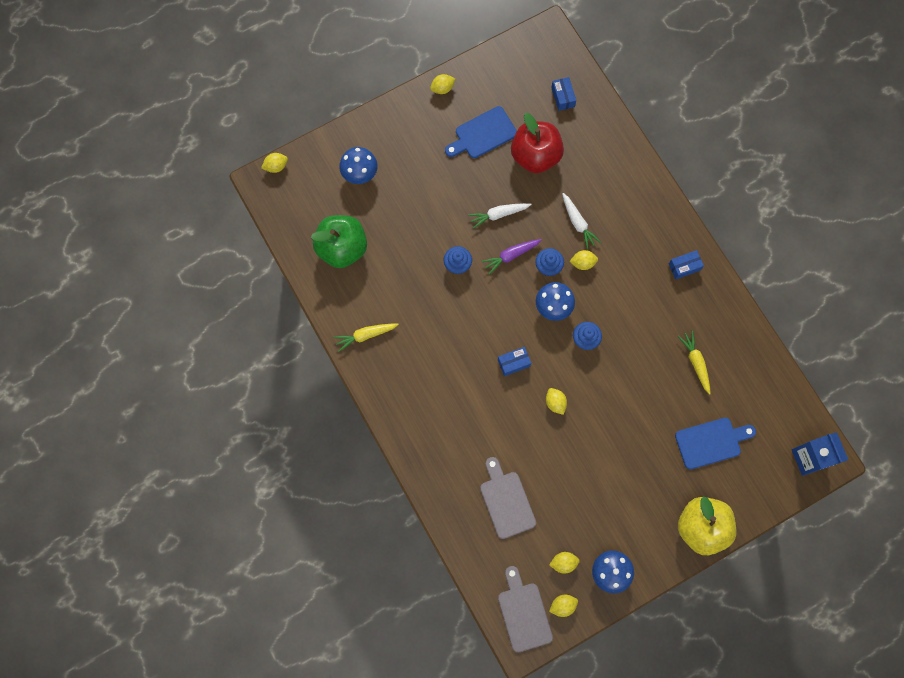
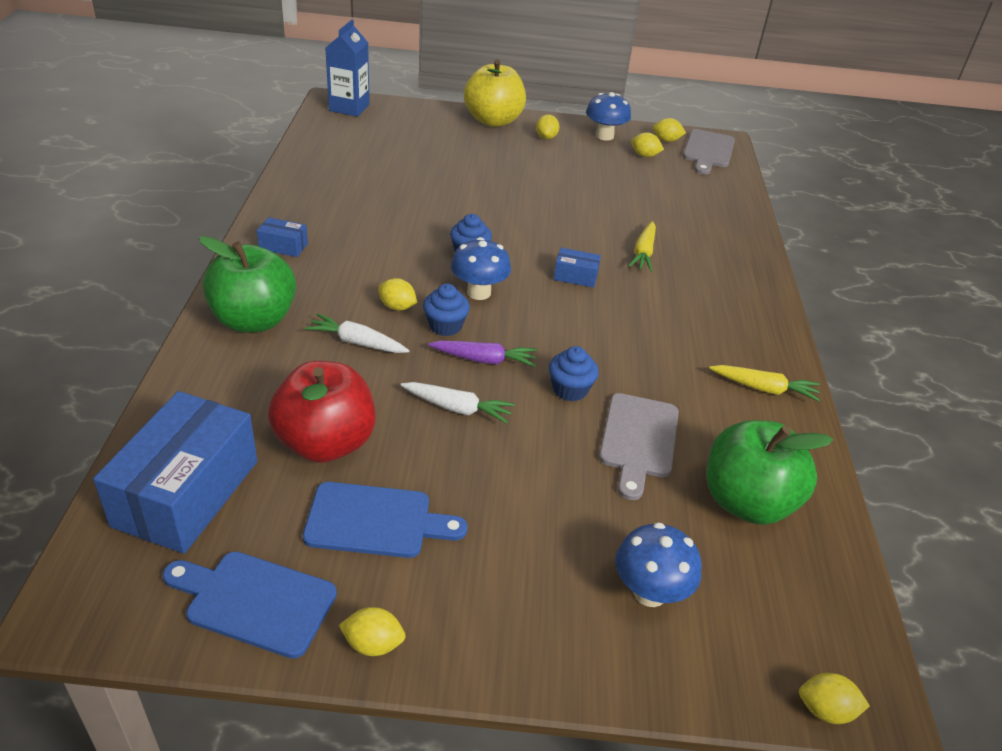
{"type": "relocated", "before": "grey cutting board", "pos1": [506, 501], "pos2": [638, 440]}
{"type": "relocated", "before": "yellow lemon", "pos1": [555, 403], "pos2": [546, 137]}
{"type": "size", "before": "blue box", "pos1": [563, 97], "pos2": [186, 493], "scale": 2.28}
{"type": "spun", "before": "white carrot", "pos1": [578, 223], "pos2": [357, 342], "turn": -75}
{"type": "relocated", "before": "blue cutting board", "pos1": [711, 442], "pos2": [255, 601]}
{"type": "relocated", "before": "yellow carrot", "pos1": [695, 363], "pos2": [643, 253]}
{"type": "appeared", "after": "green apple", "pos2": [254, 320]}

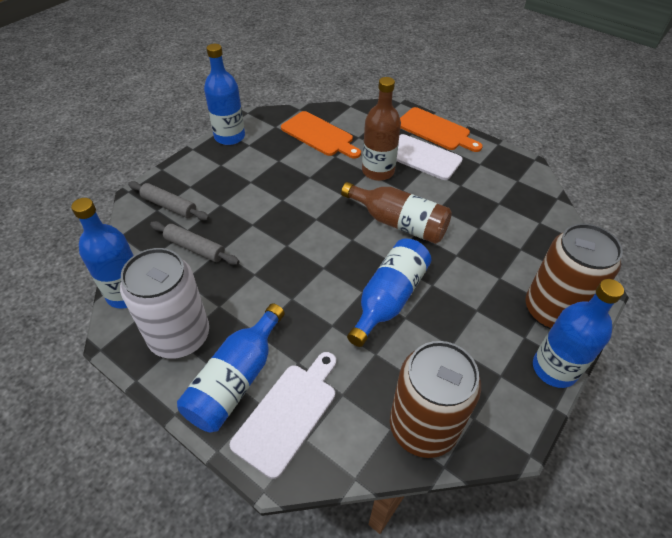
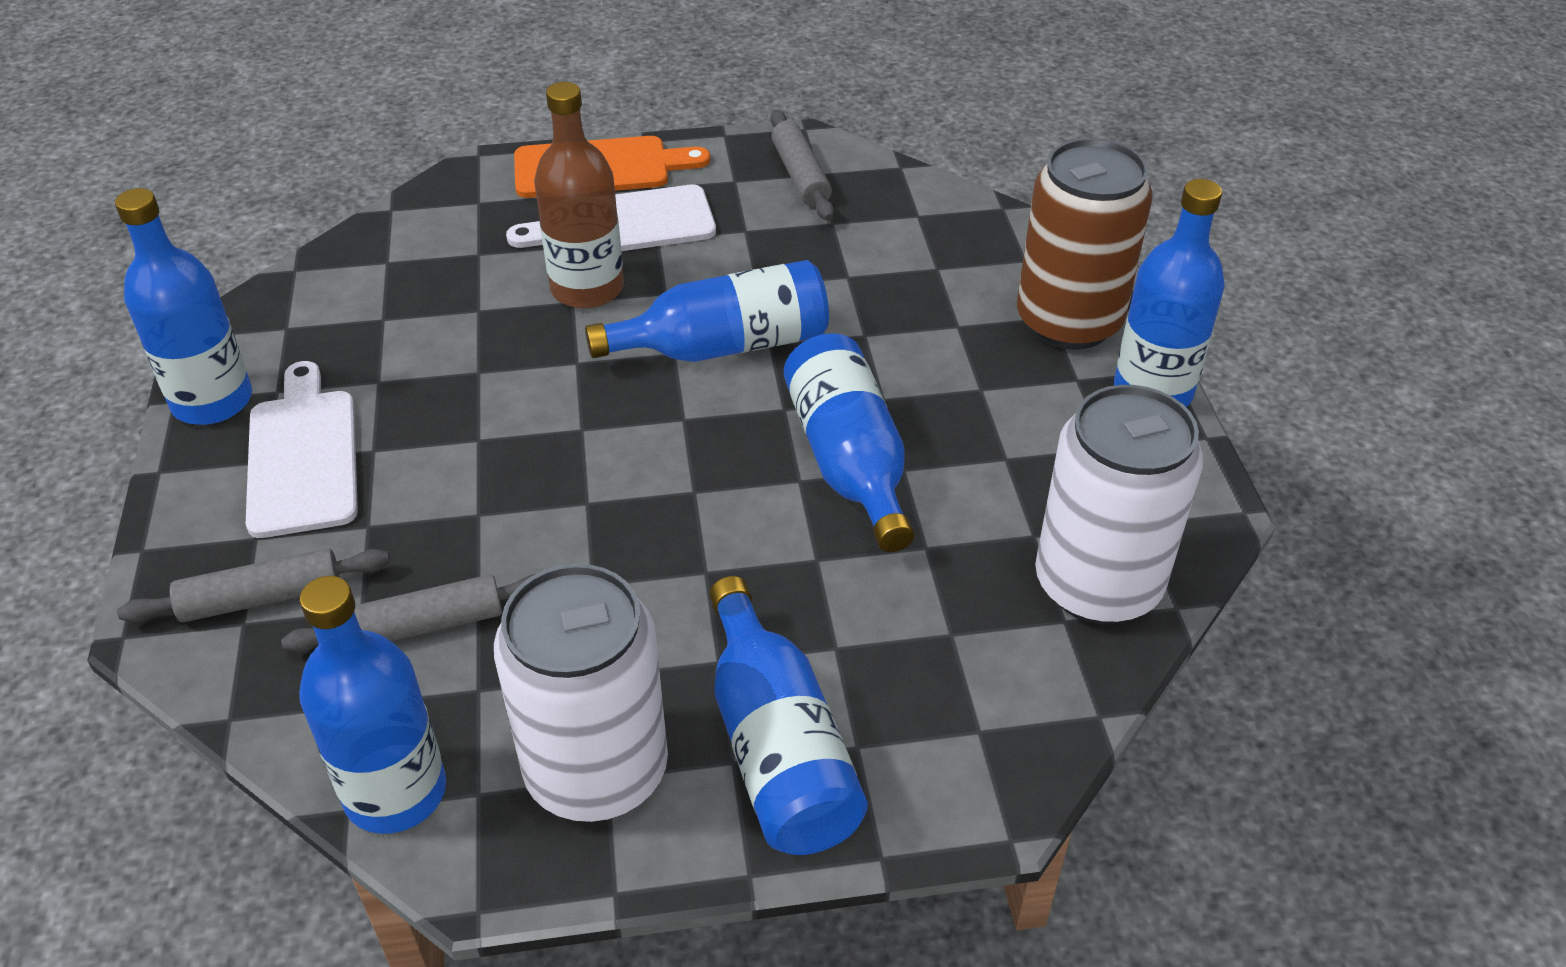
{"type": "relocated", "before": "white cutting board", "pos1": [288, 414], "pos2": [303, 456]}
{"type": "missing", "before": "orange cutting board", "pos1": [319, 135]}
{"type": "colour", "before": "brown bottle", "after": "blue bottle", "pos1": [399, 223], "pos2": [724, 346]}
{"type": "colour", "before": "brown can", "after": "white can", "pos1": [423, 427], "pos2": [1097, 584]}
{"type": "appeared", "after": "grey rolling pin", "pos2": [800, 176]}

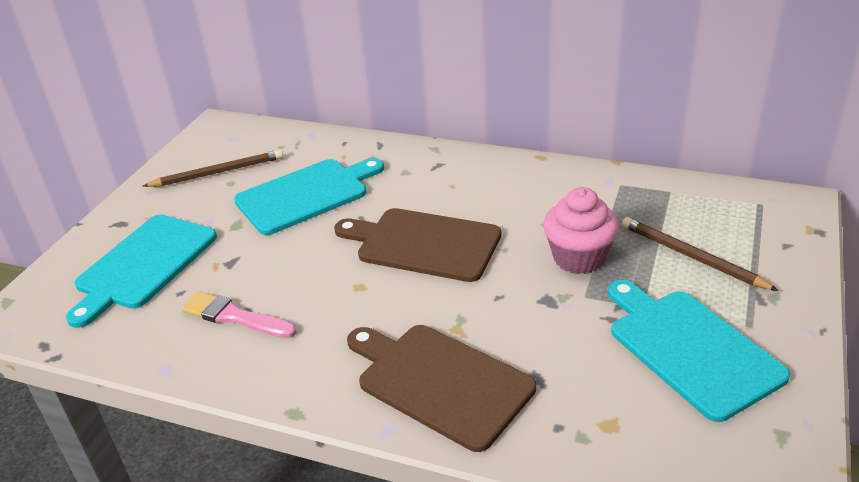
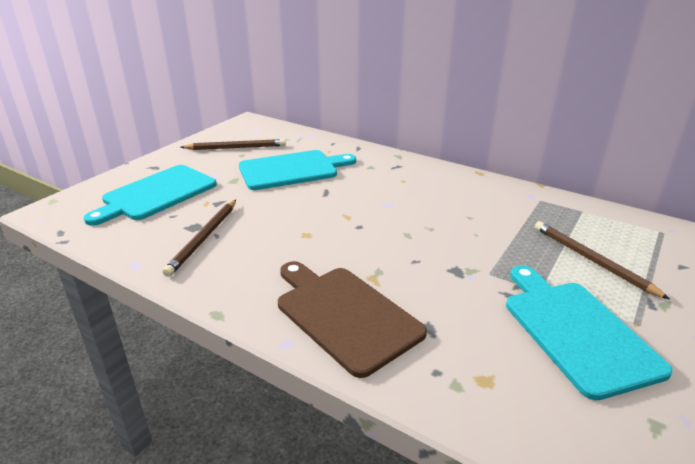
{"type": "exchanged", "before": "pink brush", "after": "brown pencil", "pos1": [235, 317], "pos2": [204, 238]}
{"type": "missing", "before": "brown cutting board", "pos1": [424, 244]}
{"type": "missing", "before": "pink cupcake", "pos1": [579, 258]}

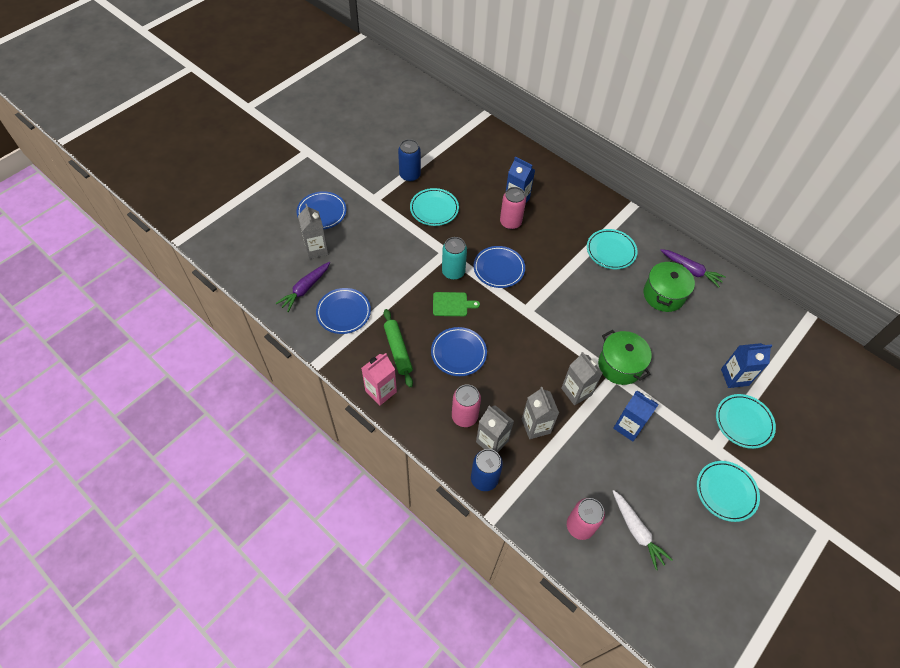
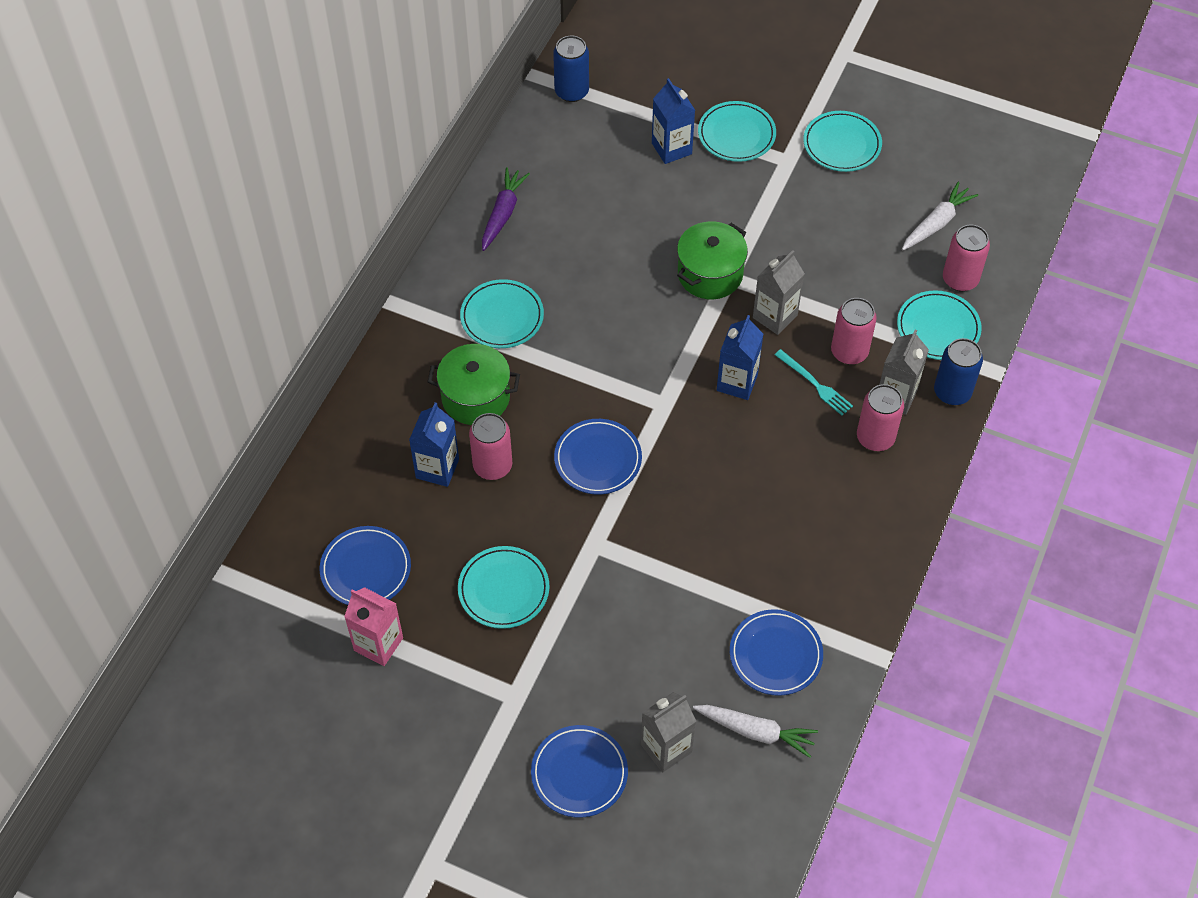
{"type": "colour", "before": "purple carrot", "after": "white carrot", "pos1": [305, 289], "pos2": [755, 732]}
{"type": "relocated", "before": "pink carton", "pos1": [381, 391], "pos2": [378, 644]}
{"type": "missing", "before": "green rolling pin", "pos1": [398, 350]}
{"type": "relocated", "before": "blue can", "pos1": [410, 175], "pos2": [571, 91]}
{"type": "relocated", "before": "blue plate", "pos1": [458, 353], "pos2": [366, 569]}
{"type": "missing", "before": "green cutting board", "pos1": [452, 304]}
{"type": "missing", "before": "turquoise can", "pos1": [453, 272]}
{"type": "exchanged", "before": "grey carton", "after": "pink can", "pos1": [536, 426], "pos2": [849, 352]}
{"type": "relocated", "before": "blue carton", "pos1": [628, 426], "pos2": [737, 382]}
{"type": "relocated", "before": "green pot", "pos1": [663, 295], "pos2": [475, 397]}
{"type": "appeared", "after": "turquoise fork", "pos2": [814, 384]}
{"type": "appeared", "after": "turquoise plate", "pos2": [938, 328]}

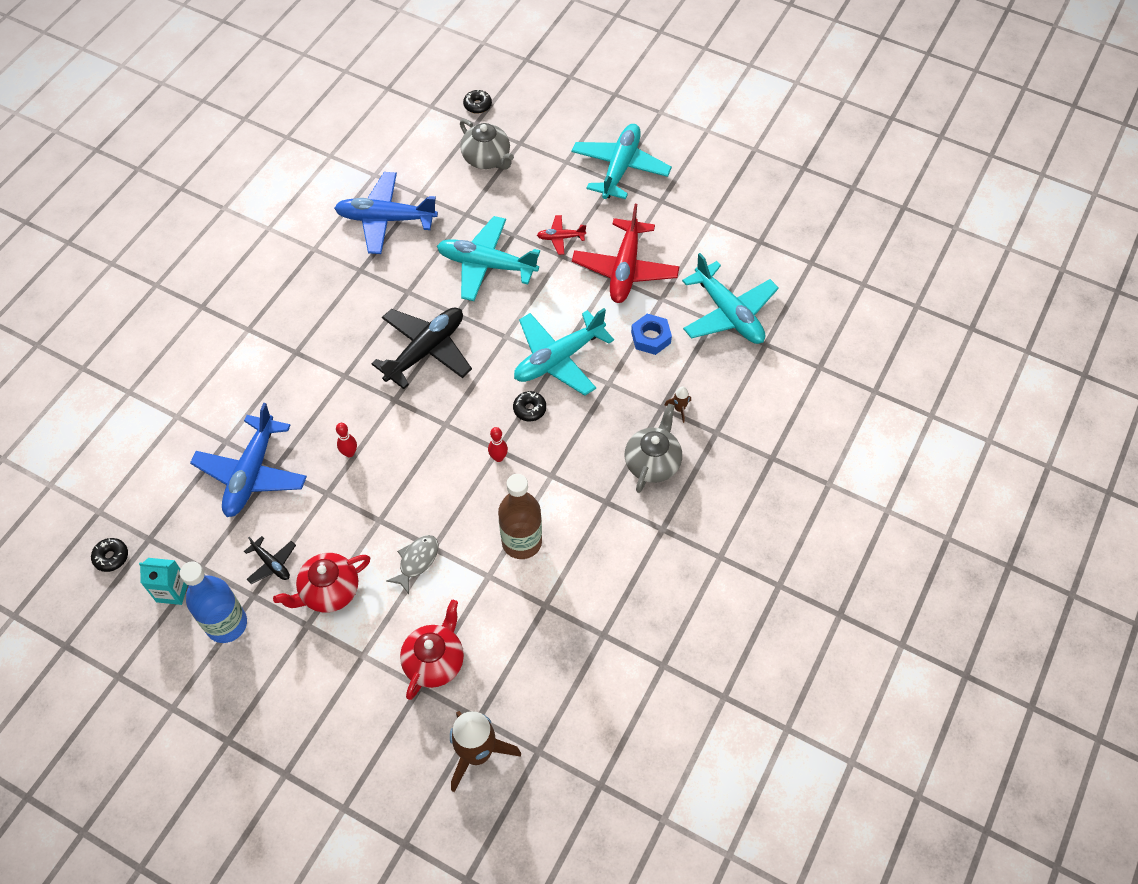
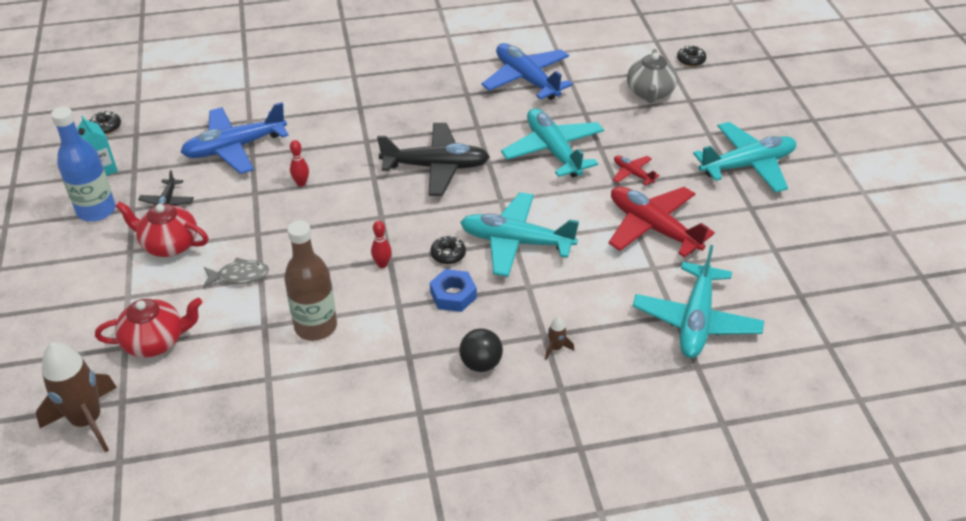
{"type": "spun", "before": "red plane", "pos1": [625, 269], "pos2": [653, 228], "turn": 75}
{"type": "exchanged", "before": "grey teapot", "after": "black ball", "pos1": [652, 462], "pos2": [481, 363]}
{"type": "relocated", "before": "blue nut", "pos1": [650, 338], "pos2": [453, 295]}

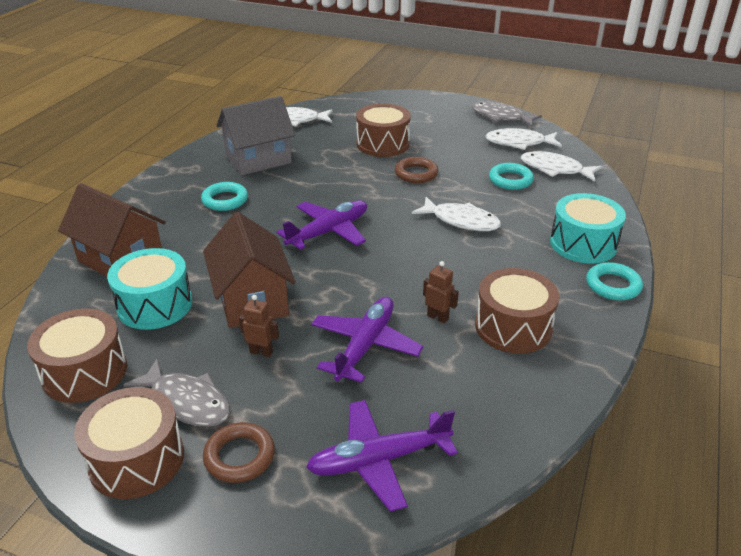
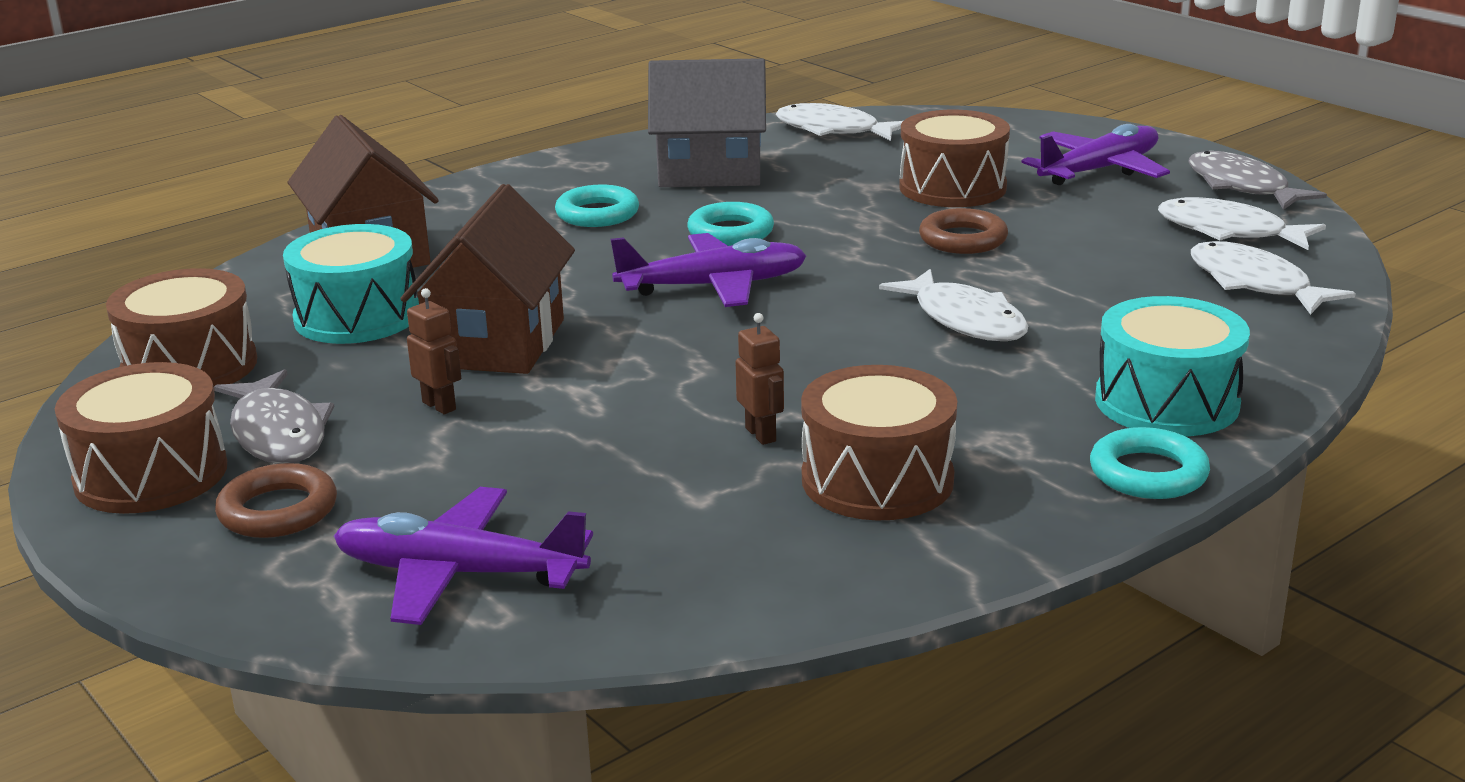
{"type": "relocated", "before": "purple plane", "pos1": [365, 346], "pos2": [1099, 170]}
{"type": "relocated", "before": "turquoise ring", "pos1": [510, 180], "pos2": [730, 232]}

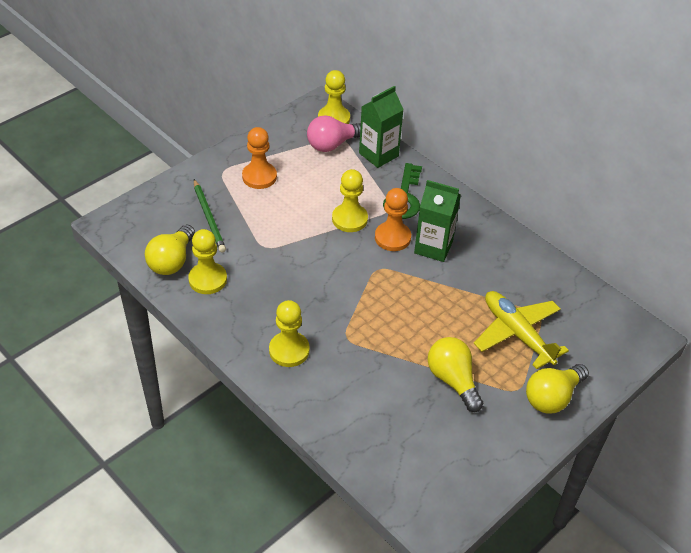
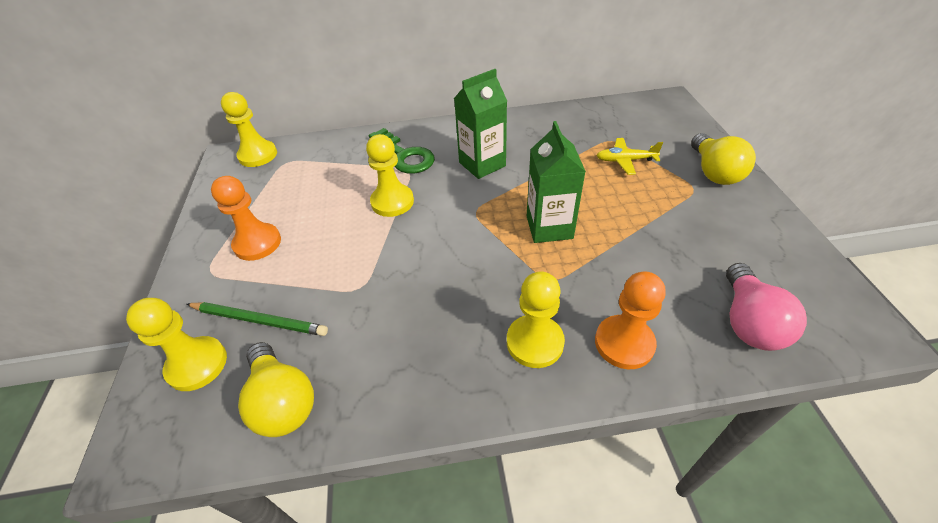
{"type": "relocated", "before": "yellow pawn", "pos1": [208, 279], "pos2": [197, 365]}
{"type": "relocated", "before": "pink light bulb", "pos1": [332, 144], "pos2": [748, 322]}
{"type": "relocated", "before": "green carton", "pos1": [378, 154], "pos2": [549, 227]}
{"type": "relocated", "before": "orange pawn", "pos1": [392, 238], "pos2": [624, 343]}
{"type": "missing", "before": "yellow light bulb", "pos1": [453, 380]}
{"type": "size", "before": "yellow plane", "pos1": [517, 333], "pos2": [625, 160], "scale": 0.57}

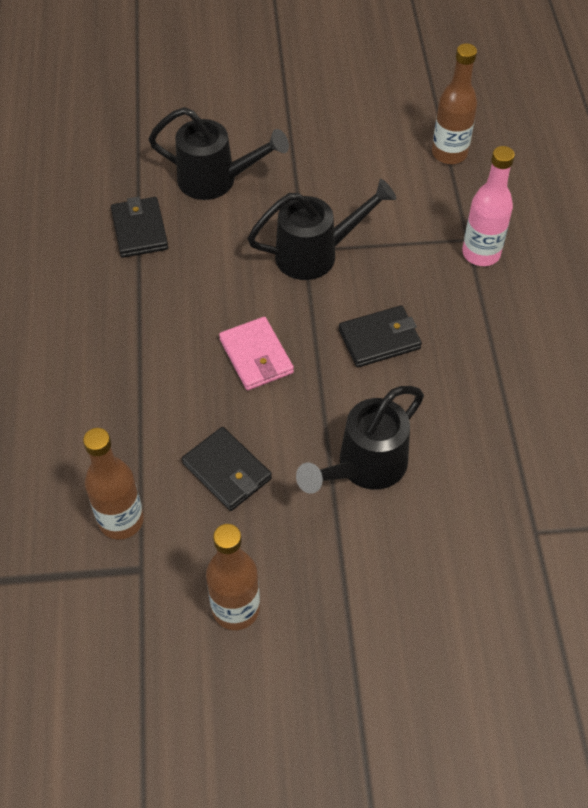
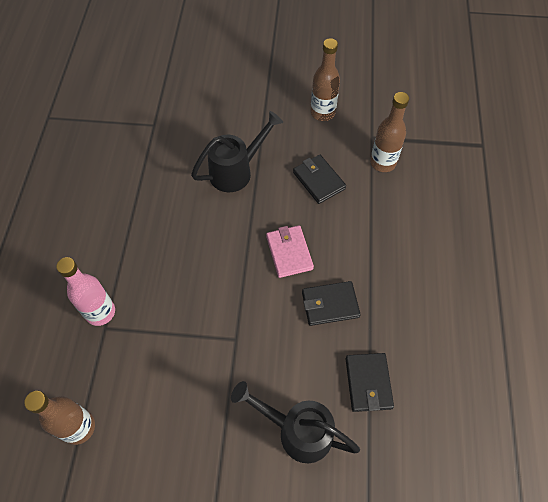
{"type": "missing", "before": "black watering can", "pos1": [316, 254]}
{"type": "relocated", "before": "black wallet", "pos1": [379, 339], "pos2": [330, 304]}

